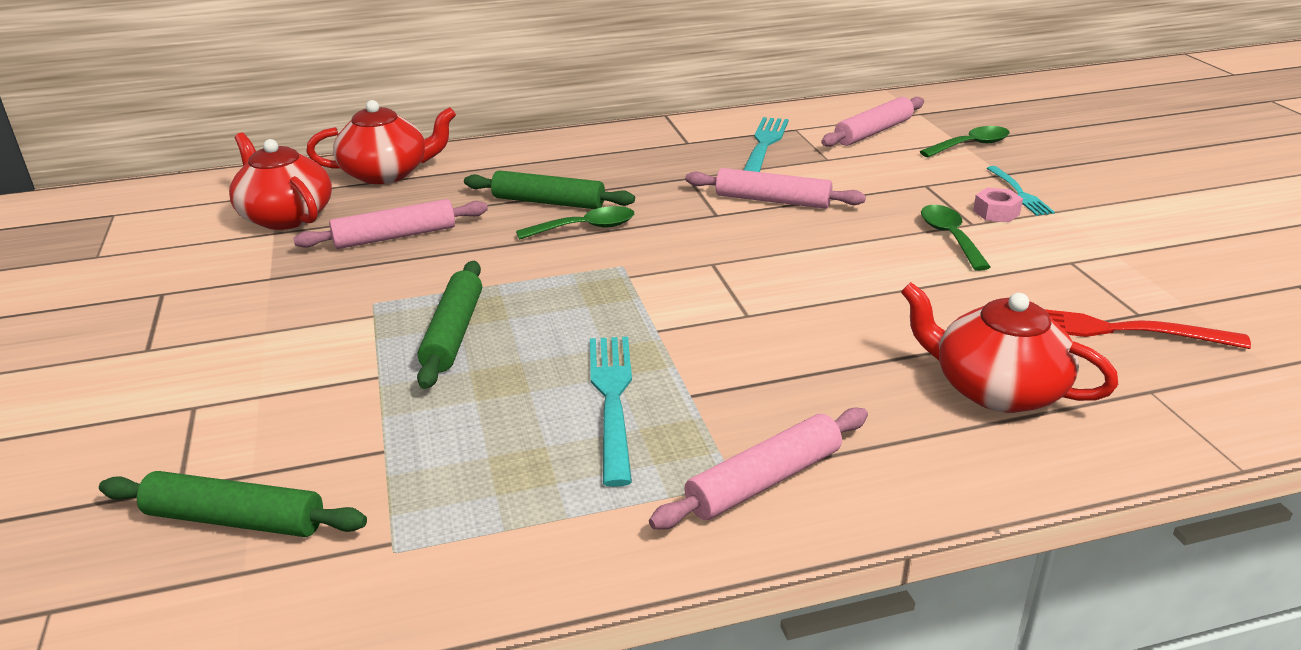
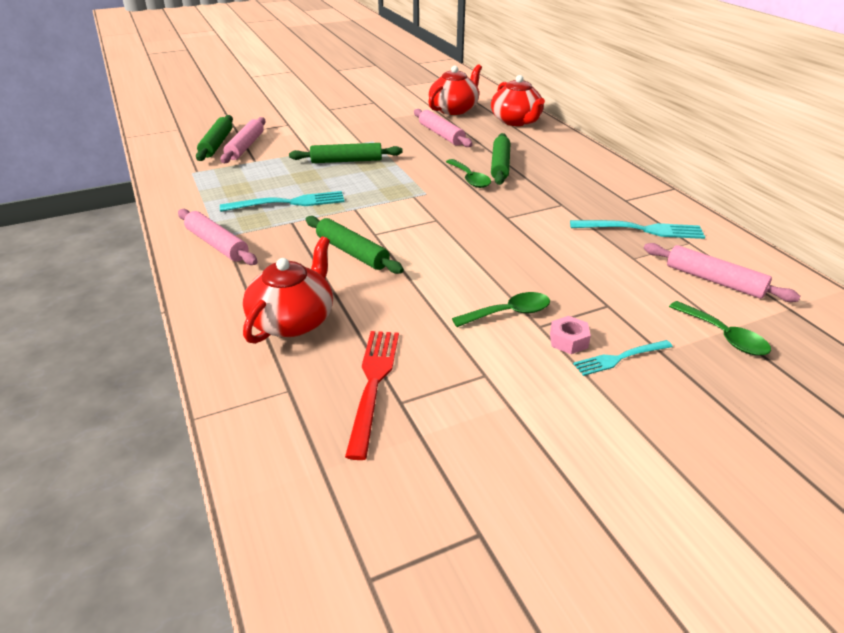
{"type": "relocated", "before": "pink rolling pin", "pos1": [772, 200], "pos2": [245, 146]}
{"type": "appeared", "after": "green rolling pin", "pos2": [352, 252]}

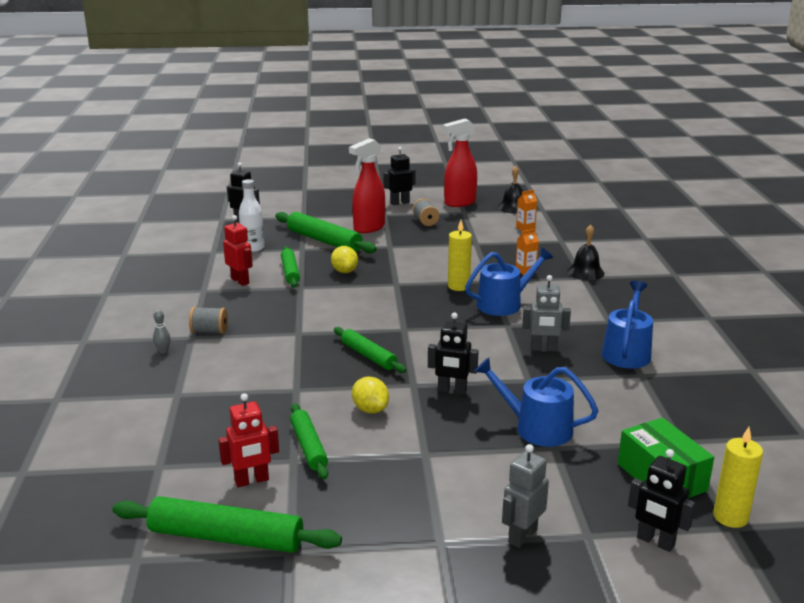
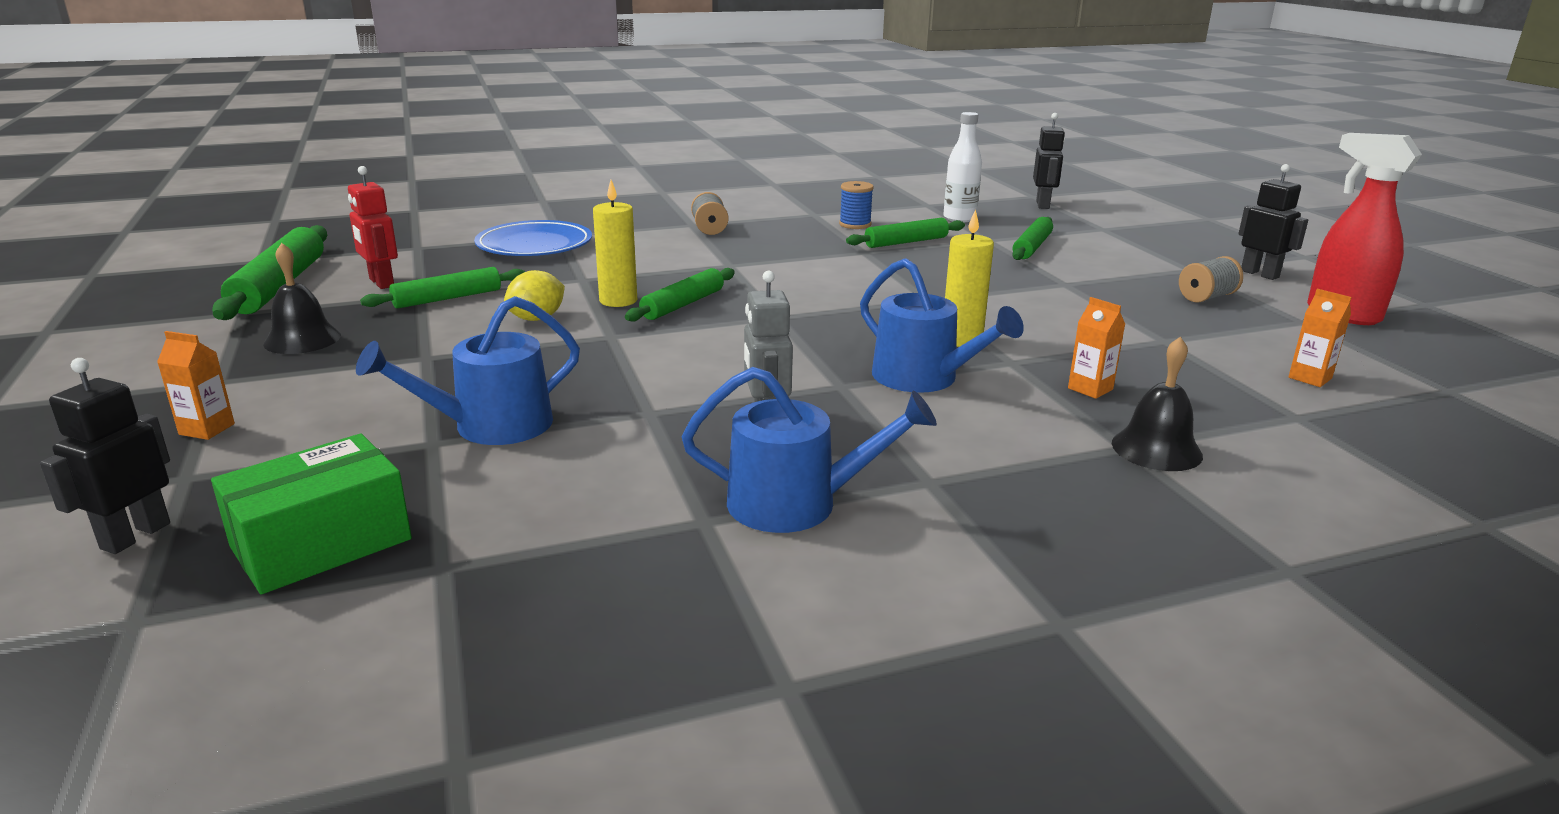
{"type": "missing", "before": "grey bowling pin", "pos1": [163, 351]}
{"type": "exchanged", "before": "red robot", "after": "blue spool", "pos1": [240, 281], "pos2": [855, 224]}
{"type": "size", "before": "green rolling pin", "pos1": [324, 241], "pos2": [1032, 247], "scale": 0.63}
{"type": "missing", "before": "yellow lemon", "pos1": [344, 271]}
{"type": "missing", "before": "red spray bottle", "pos1": [368, 228]}
{"type": "missing", "before": "black robot", "pos1": [452, 391]}
{"type": "spun", "before": "blue watering can", "pos1": [536, 428], "pos2": [491, 426], "turn": -135}
{"type": "relocated", "before": "black bell", "pos1": [513, 207], "pos2": [302, 339]}
{"type": "exchanged", "before": "grey robot", "after": "orange carton", "pos1": [522, 536], "pos2": [207, 429]}
{"type": "relocated", "before": "yellow candle", "pos1": [730, 517], "pos2": [618, 300]}
{"type": "appeared", "after": "blue plate", "pos2": [534, 245]}

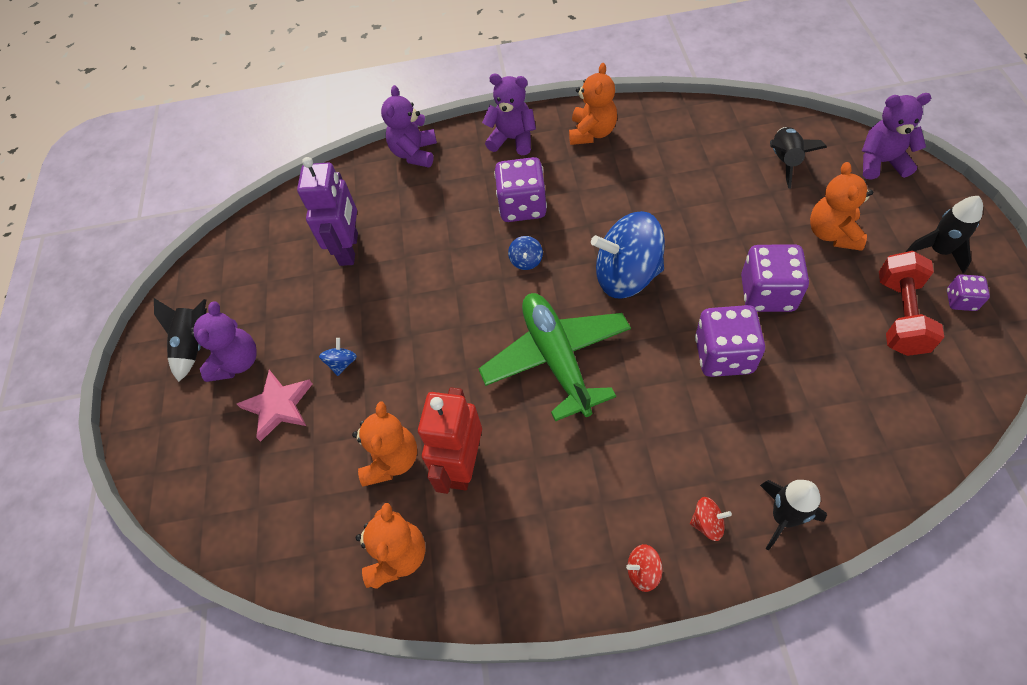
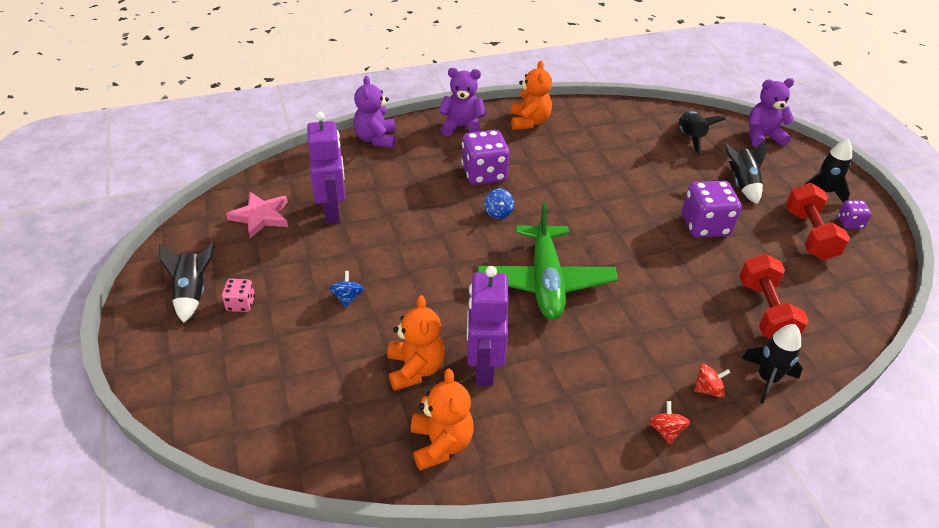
{"type": "exchanged", "before": "purple teddy bear", "after": "pink dice", "pos1": [237, 362], "pos2": [241, 304]}
{"type": "relocated", "before": "pink star", "pos1": [278, 406], "pos2": [261, 216]}
{"type": "colour", "before": "red robot", "after": "purple robot", "pos1": [462, 465], "pos2": [483, 367]}
{"type": "spun", "before": "green plane", "pos1": [557, 359], "pos2": [545, 281], "turn": -150}
{"type": "missing", "before": "blue spinning top", "pos1": [627, 275]}
{"type": "spun", "before": "red spinning top", "pos1": [643, 571], "pos2": [666, 430], "turn": 105}
{"type": "missing", "before": "purple dice", "pos1": [724, 355]}
{"type": "exchanged", "before": "orange teddy bear", "after": "black rocket", "pos1": [832, 233], "pos2": [741, 184]}
{"type": "appeared", "after": "red dumbbell", "pos2": [765, 311]}

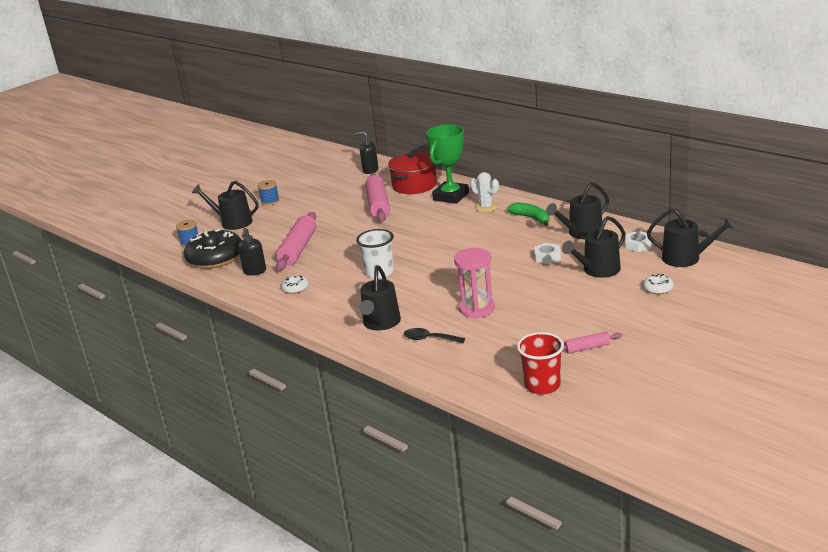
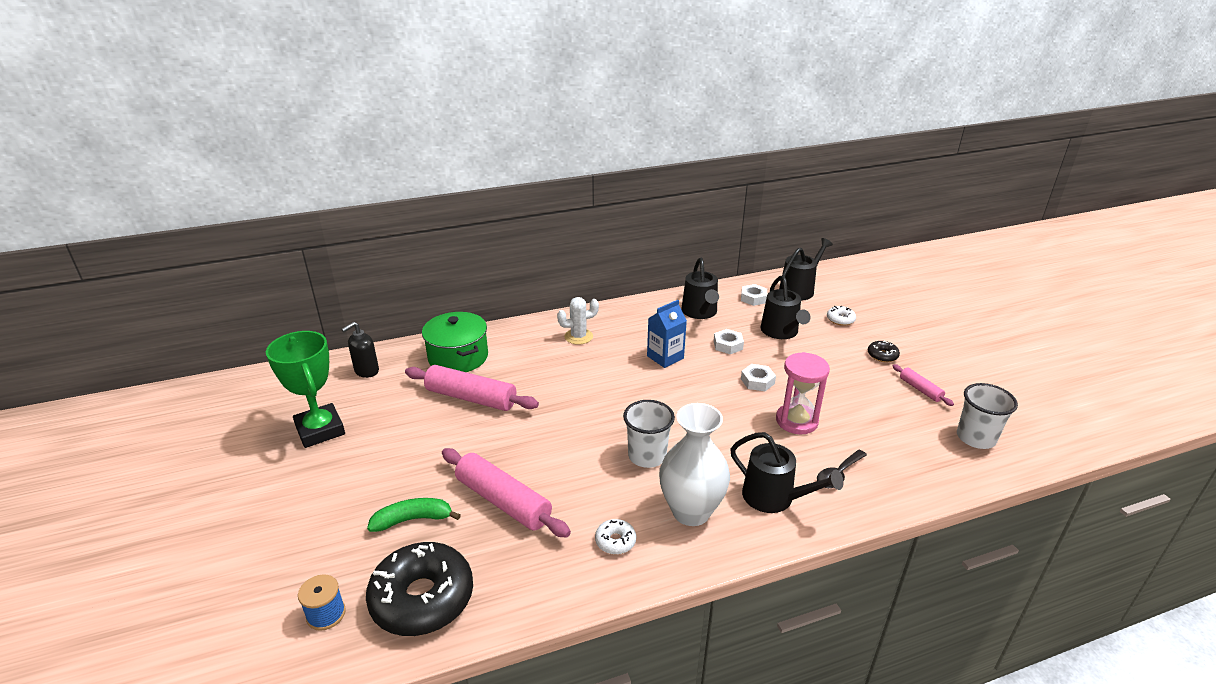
{"type": "missing", "before": "black watering can", "pos1": [233, 222]}
{"type": "missing", "before": "black soap dispenser", "pos1": [255, 271]}
{"type": "missing", "before": "blue spool", "pos1": [270, 201]}
{"type": "colour", "before": "red pot", "after": "green pot", "pos1": [414, 185], "pos2": [458, 357]}
{"type": "relocated", "before": "green trophy", "pos1": [451, 196], "pos2": [320, 430]}
{"type": "relocated", "before": "green banana", "pos1": [532, 218], "pos2": [413, 519]}
{"type": "colour", "before": "red cup", "after": "white cup", "pos1": [542, 385], "pos2": [975, 438]}
{"type": "spun", "before": "pink rolling pin", "pos1": [587, 348], "pos2": [920, 389], "turn": -45}
{"type": "appeared", "after": "blue carton", "pos2": [665, 357]}
{"type": "appeared", "after": "white vase", "pos2": [691, 511]}
{"type": "appeared", "after": "white nut", "pos2": [757, 381]}
{"type": "appeared", "after": "black donut", "pos2": [882, 355]}

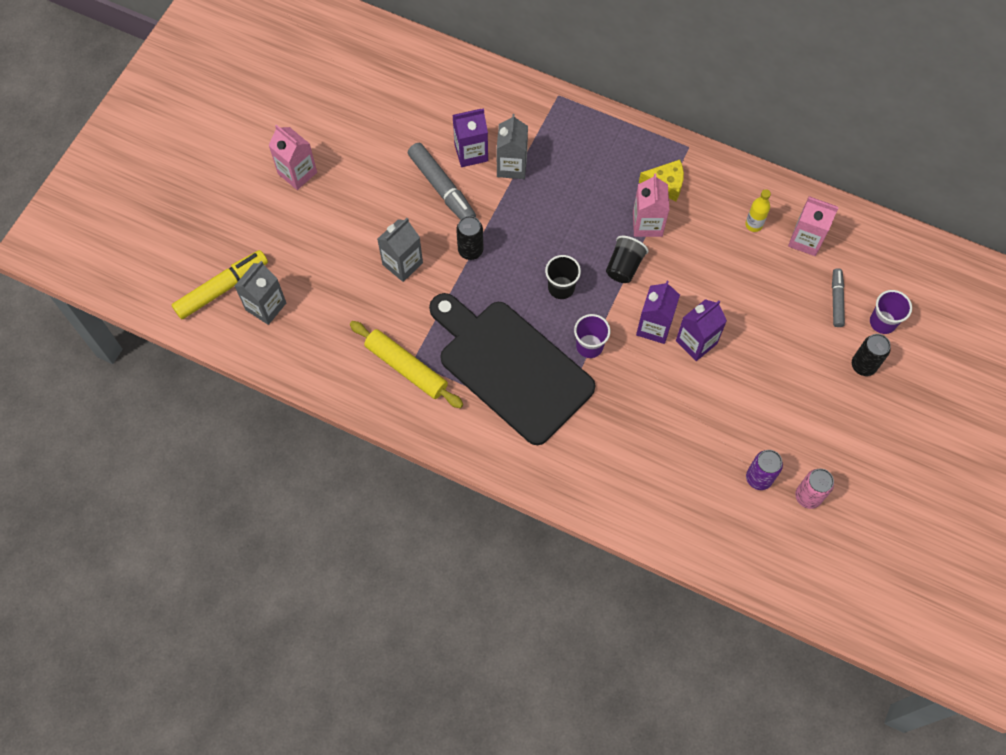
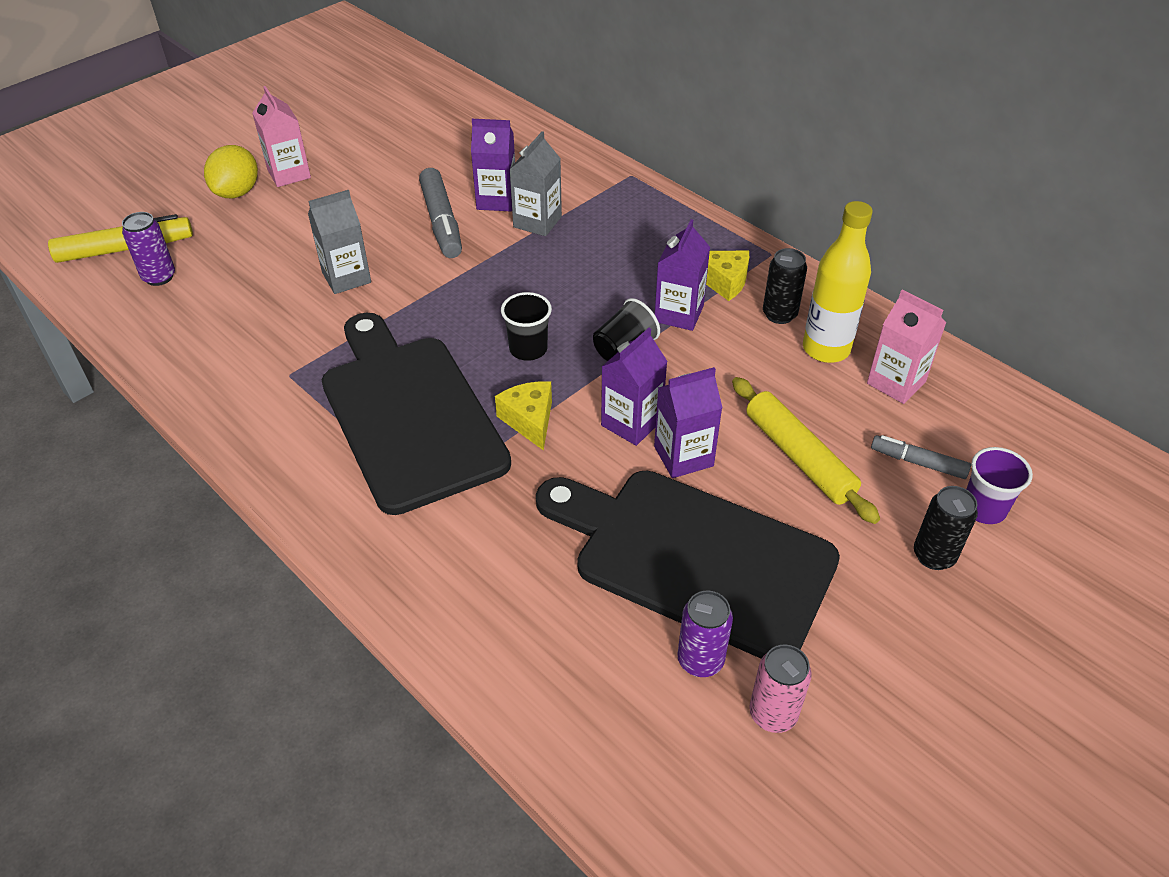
{"type": "exchanged", "before": "grey carton", "after": "purple can", "pos1": [266, 306], "pos2": [159, 277]}
{"type": "relocated", "before": "yellow rolling pin", "pos1": [406, 368], "pos2": [798, 457]}
{"type": "relocated", "before": "black can", "pos1": [470, 250], "pos2": [779, 314]}
{"type": "exchanged", "before": "purple cup", "after": "yellow cheese", "pos1": [589, 346], "pos2": [529, 420]}
{"type": "colour", "before": "pink carton", "after": "purple carton", "pos1": [647, 224], "pos2": [679, 314]}
{"type": "size", "before": "yellow bottle", "pos1": [753, 225], "pos2": [826, 349], "scale": 1.89}
{"type": "spun", "before": "grey marker", "pos1": [836, 300], "pos2": [918, 462], "turn": -90}
{"type": "appeared", "after": "yellow lemon", "pos2": [237, 192]}
{"type": "appeared", "after": "black cutting board", "pos2": [694, 558]}

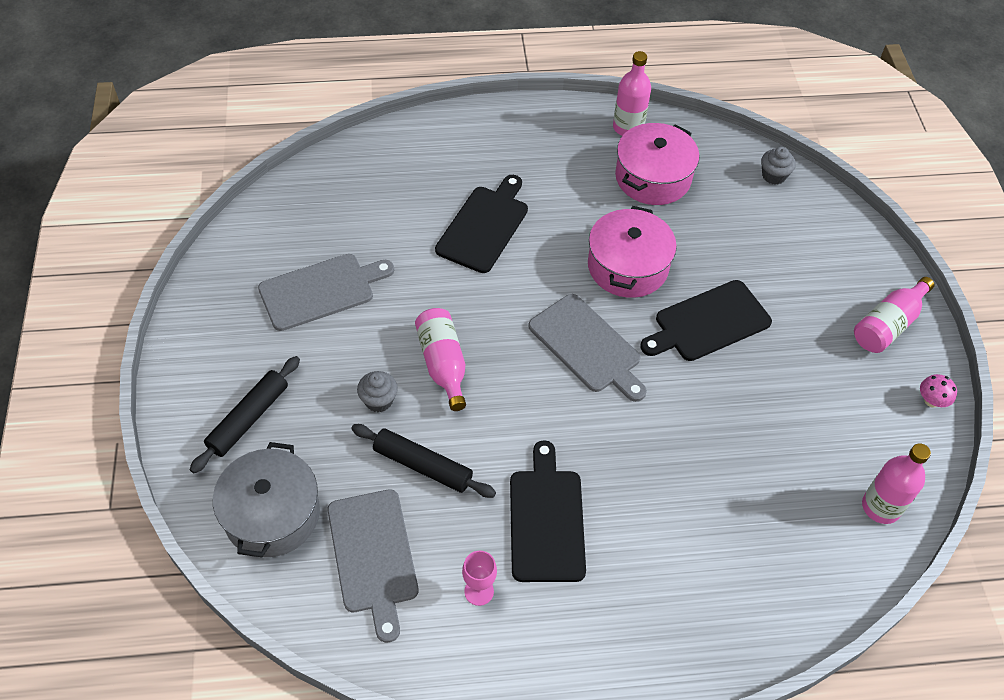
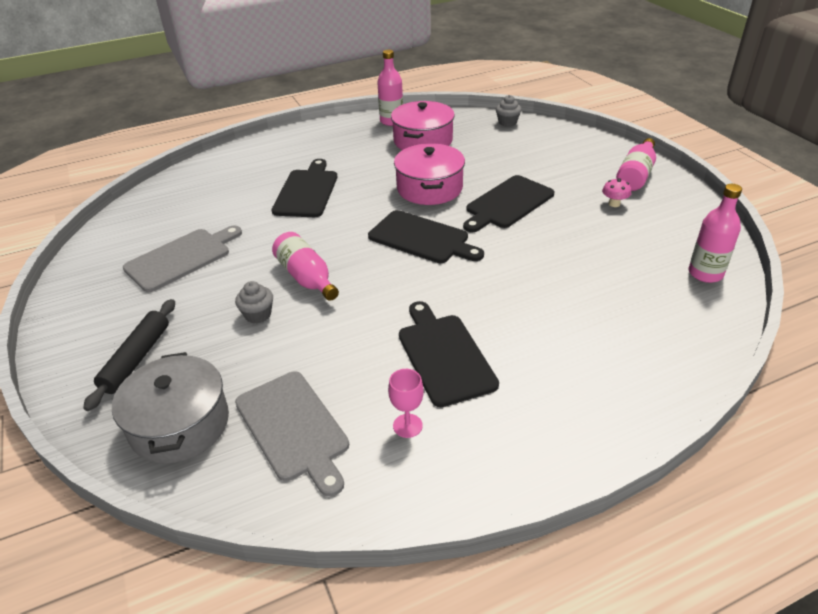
{"type": "missing", "before": "black rolling pin", "pos1": [422, 466]}
{"type": "colour", "before": "grey cutting board", "after": "black cutting board", "pos1": [587, 346], "pos2": [422, 238]}
{"type": "relocated", "before": "pink mushroom", "pos1": [931, 401], "pos2": [614, 204]}

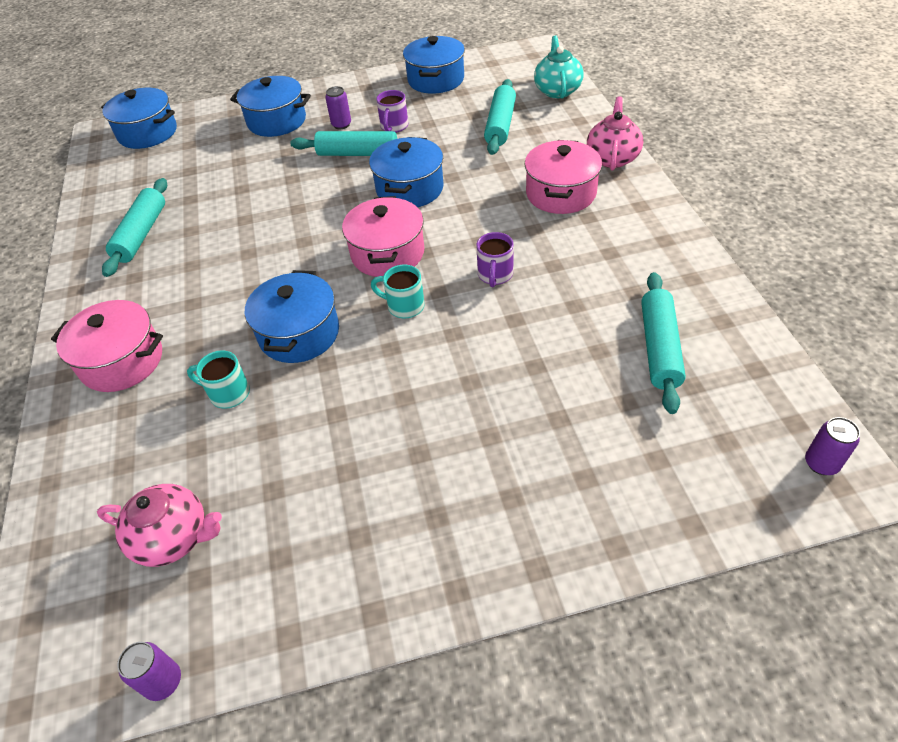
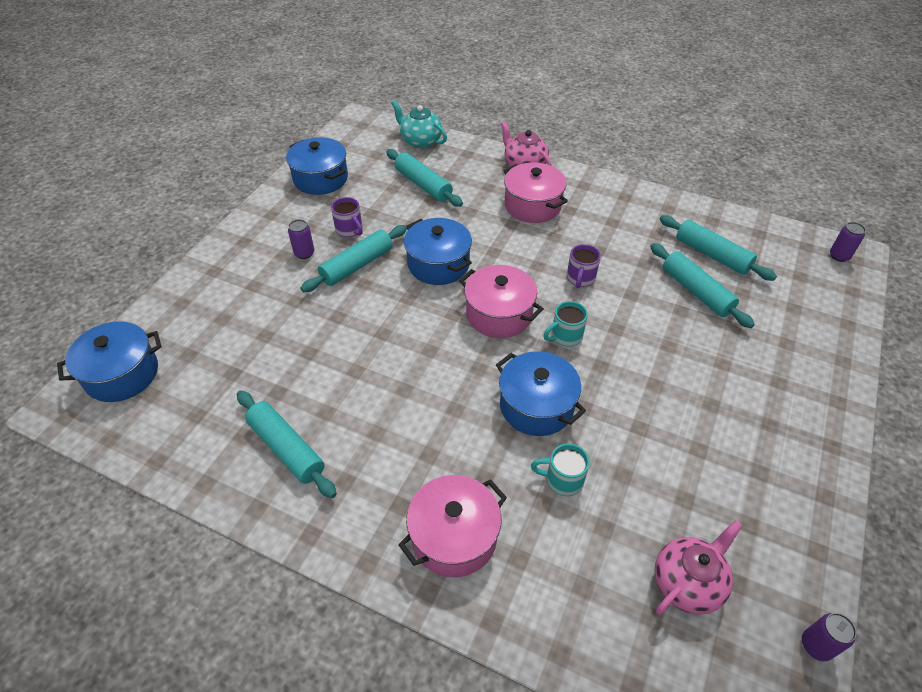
{"type": "spun", "before": "turquoise mug", "pos1": [228, 393], "pos2": [562, 480], "turn": 45}
{"type": "missing", "before": "blue pot", "pos1": [277, 121]}
{"type": "spun", "before": "purple mug", "pos1": [495, 275], "pos2": [580, 278], "turn": 60}
{"type": "appeared", "after": "turquoise rolling pin", "pos2": [696, 291]}

